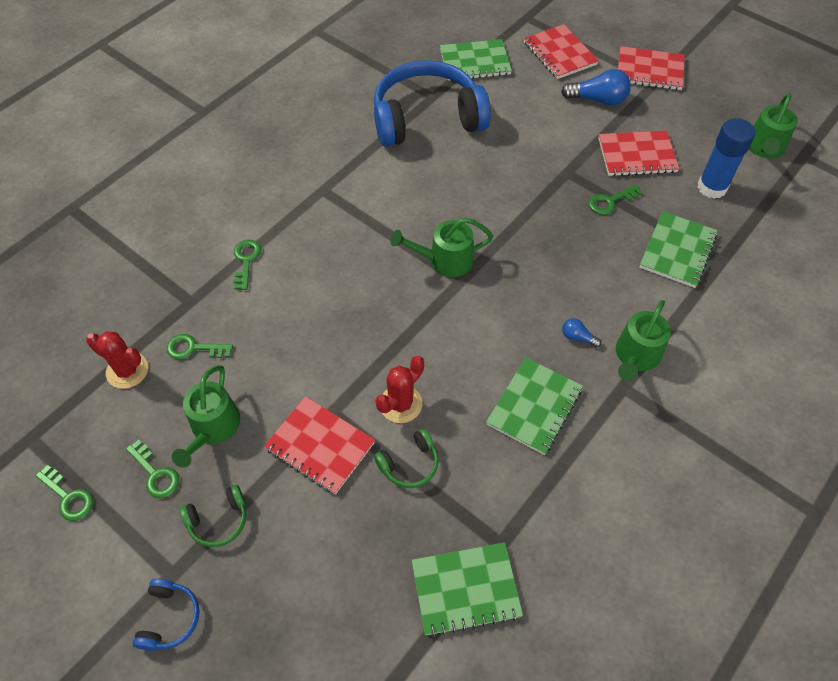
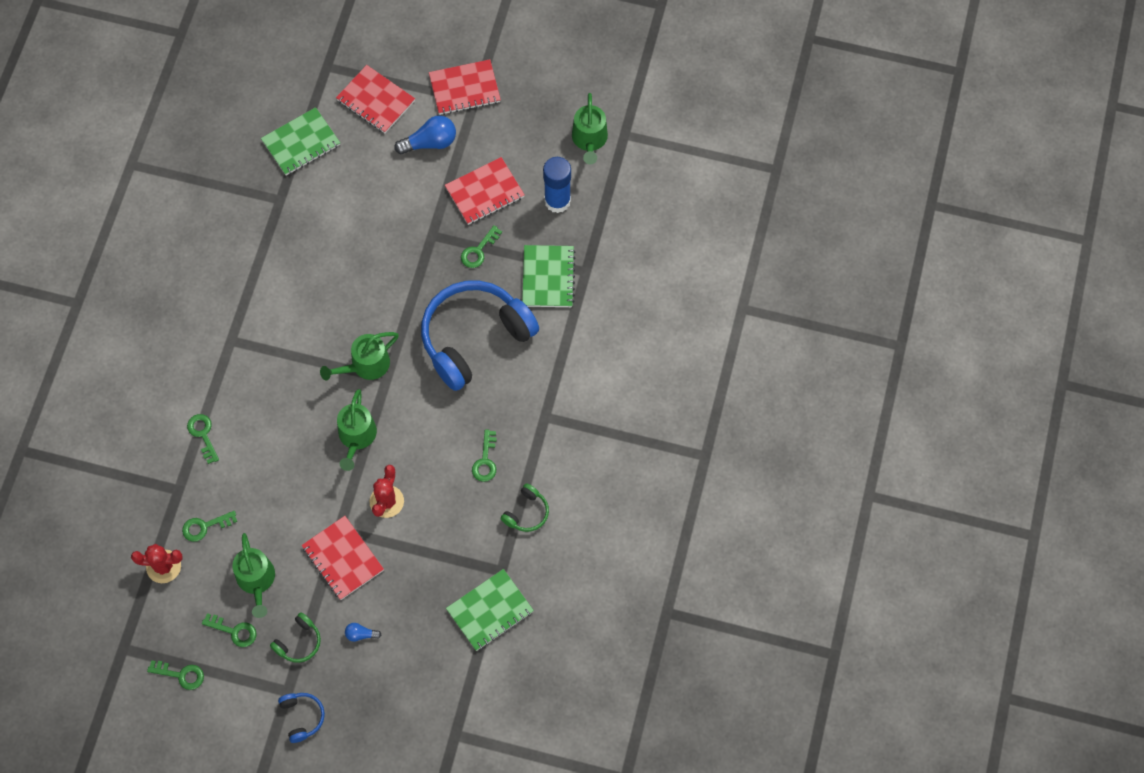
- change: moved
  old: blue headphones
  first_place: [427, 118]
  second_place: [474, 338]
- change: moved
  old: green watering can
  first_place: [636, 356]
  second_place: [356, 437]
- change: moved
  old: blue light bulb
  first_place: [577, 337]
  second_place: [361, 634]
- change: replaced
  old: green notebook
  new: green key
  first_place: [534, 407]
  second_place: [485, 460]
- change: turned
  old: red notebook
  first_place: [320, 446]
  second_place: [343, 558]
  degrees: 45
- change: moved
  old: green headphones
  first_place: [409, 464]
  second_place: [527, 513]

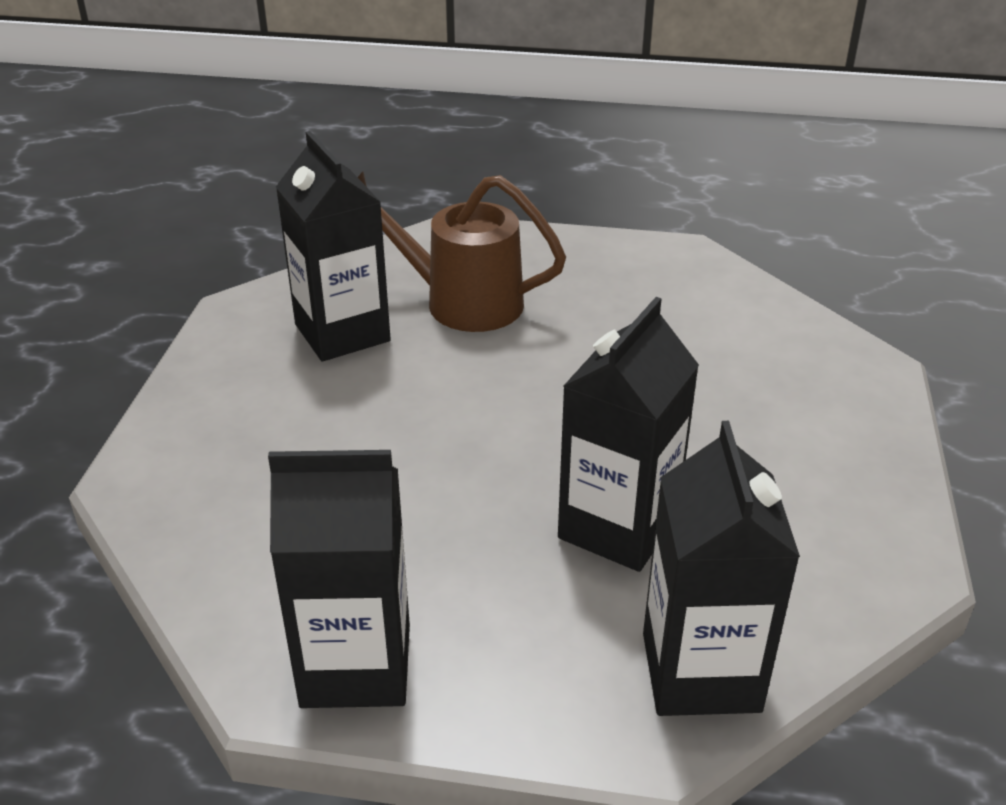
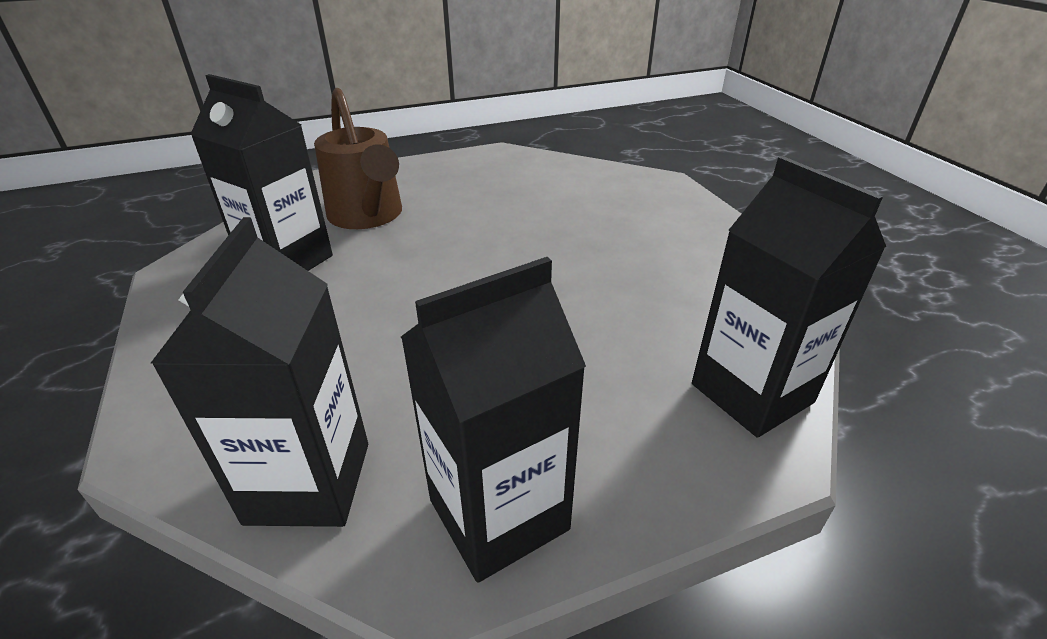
- change: turned
  old: brown watering can
  first_place: [459, 301]
  second_place: [368, 216]
  degrees: -105
- change: moved
  old: black carton
  first_place: [618, 527]
  second_place: [309, 482]

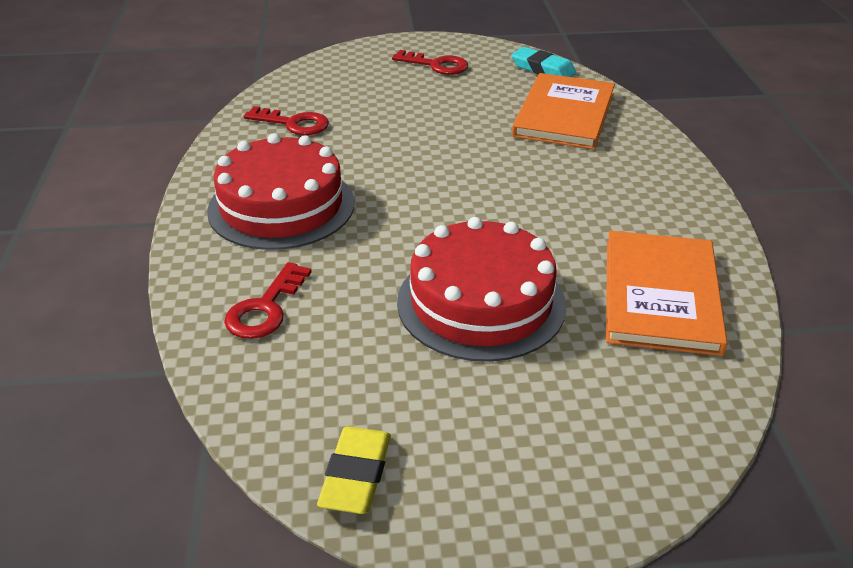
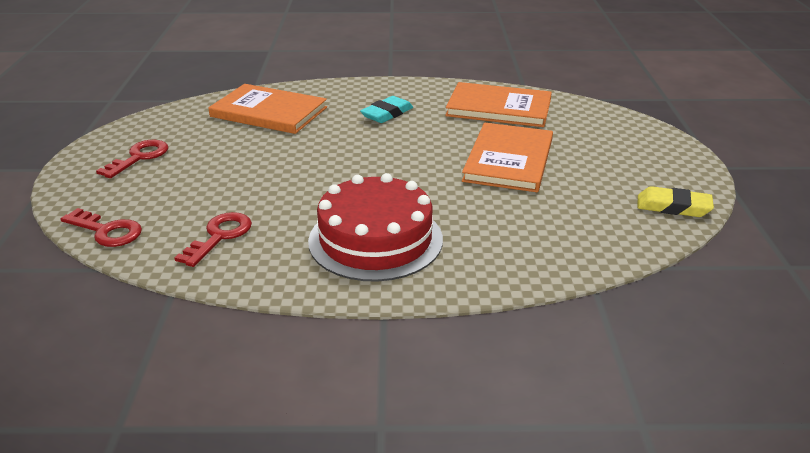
- change: moved
  old: turquoise eraser
  first_place: [543, 69]
  second_place: [387, 114]
- change: replaced
  old: red cake
  new: orange book
  first_place: [481, 302]
  second_place: [509, 160]
- change: moved
  old: red key
  first_place: [265, 308]
  second_place: [107, 231]

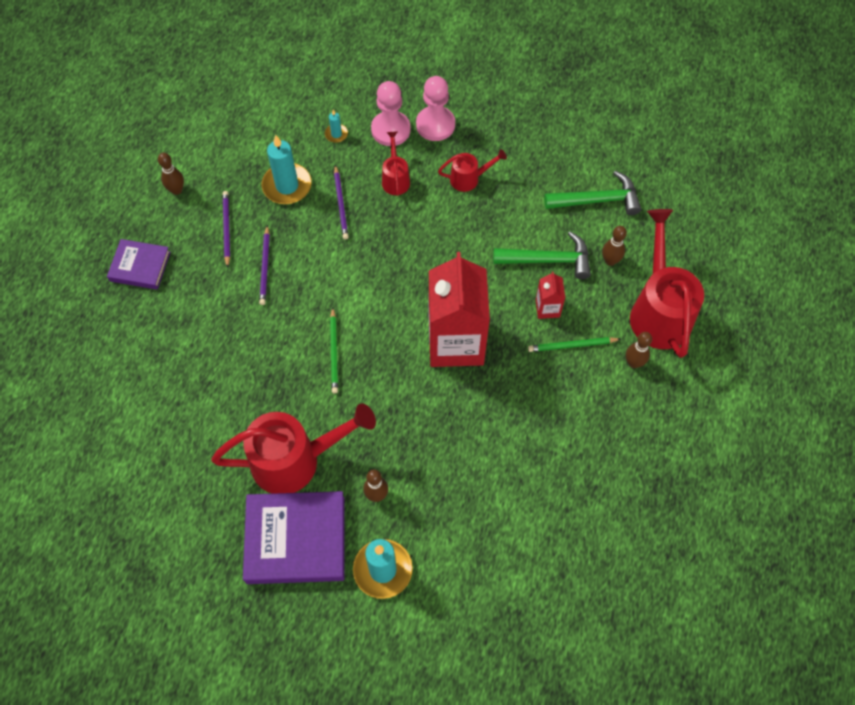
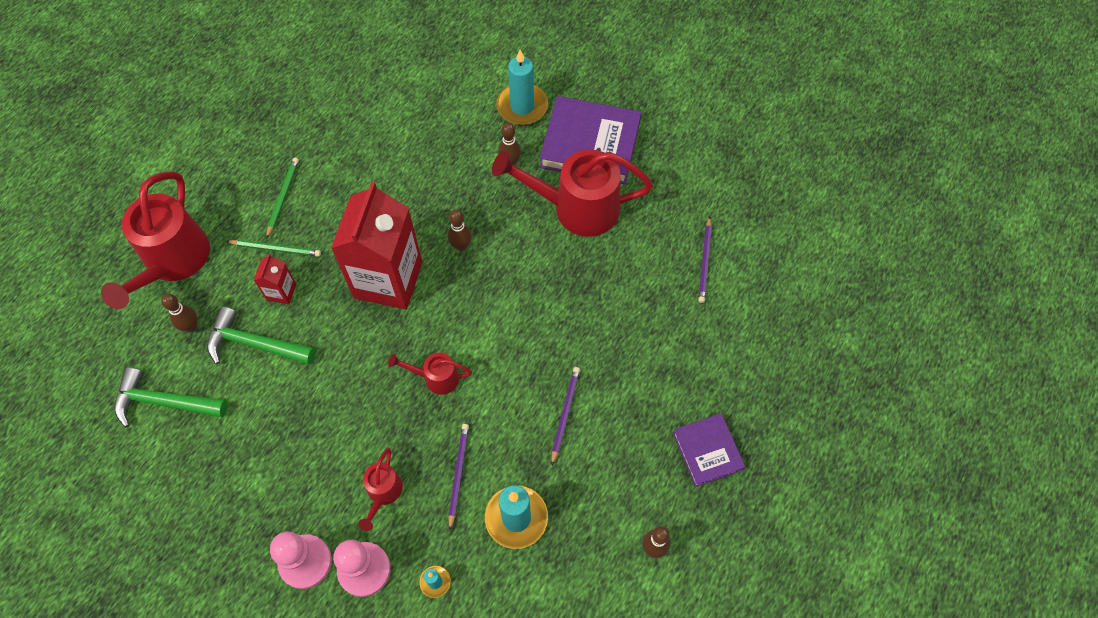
- change: moved
  old: red watering can
  first_place: [469, 179]
  second_place: [435, 378]
- change: moved
  old: purple pencil
  first_place: [226, 229]
  second_place: [705, 262]
- change: turned
  old: purple book
  first_place: [140, 266]
  second_place: [707, 451]
  degrees: 45
- change: moved
  old: green pencil
  first_place: [334, 352]
  second_place: [283, 197]
- change: moved
  old: brown bowling pin
  first_place: [633, 363]
  second_place: [461, 246]

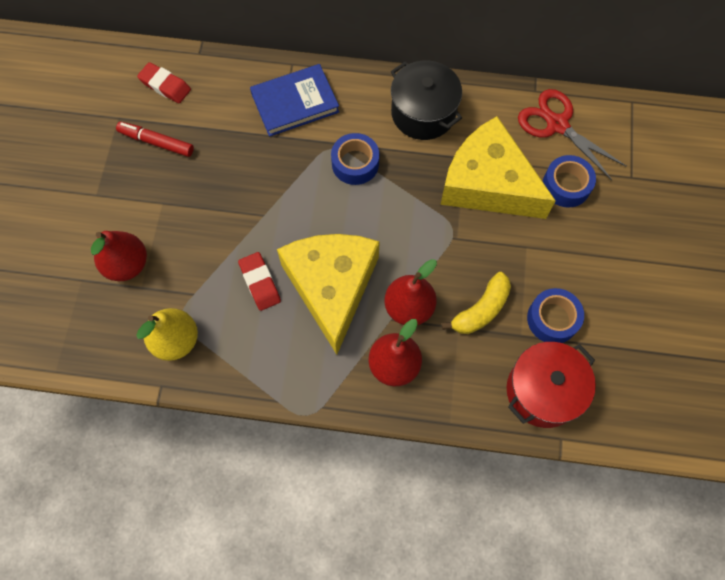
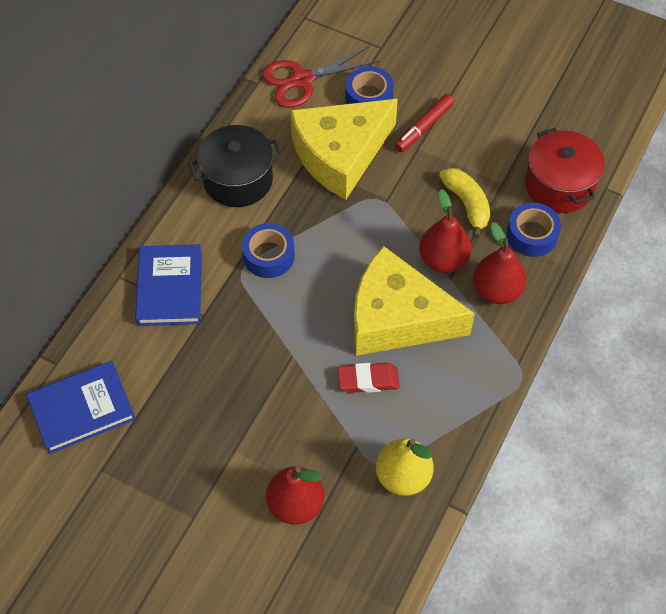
- change: replaced
  old: red eraser
  new: blue book
  first_place: [165, 85]
  second_place: [82, 409]
- change: moved
  old: red marker
  first_place: [156, 142]
  second_place: [424, 127]
- change: moved
  old: blue tape
  first_place: [552, 319]
  second_place: [532, 235]

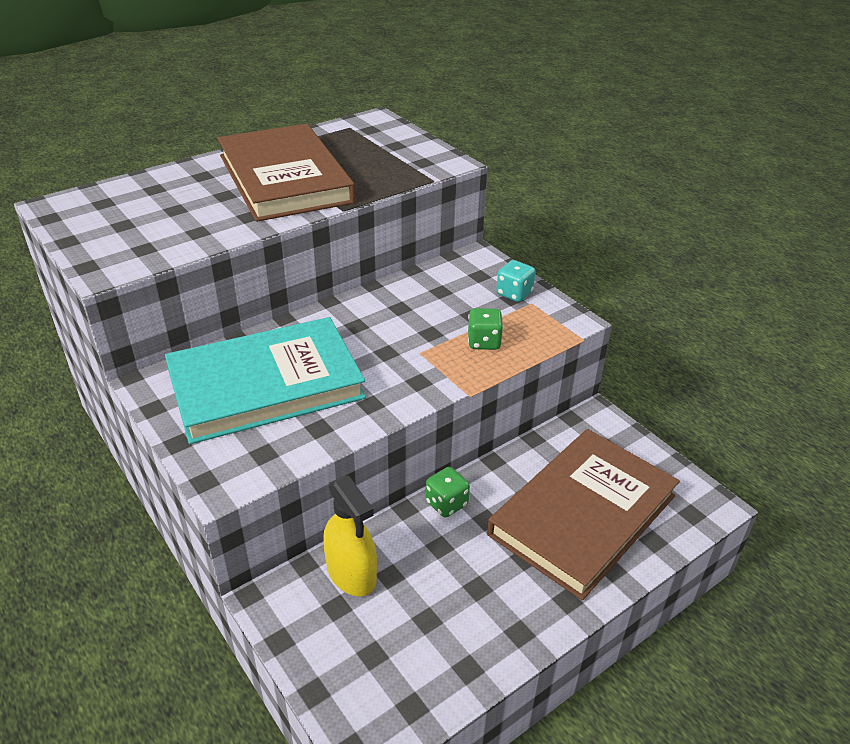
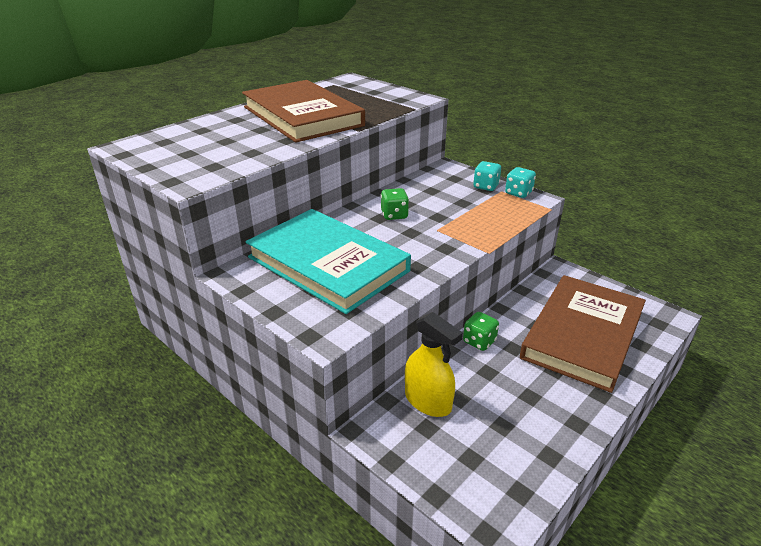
- change: moved
  old: green dice
  first_place: [484, 342]
  second_place: [394, 215]
- change: turned
  old: turquoise book
  first_place: [265, 385]
  second_place: [328, 264]
  degrees: 75
- change: added
  new: turquoise dice
  second_place: [518, 193]

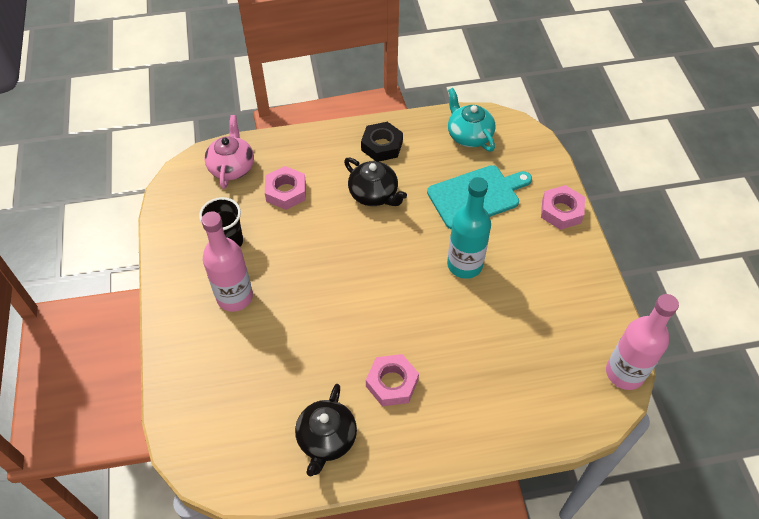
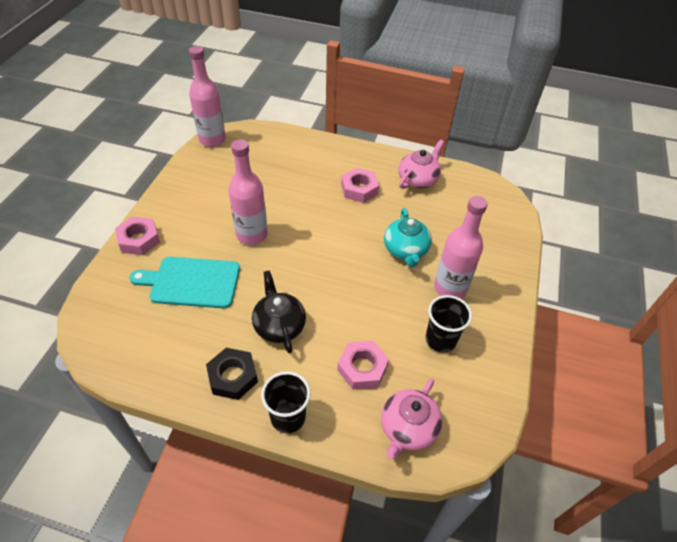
- change: moved
  old: turquoise teapot
  first_place: [469, 135]
  second_place: [406, 250]
- change: recoloured
  old: turquoise bottle
  new: pink bottle
  first_place: [464, 265]
  second_place: [252, 234]
- change: recoloured
  old: black teapot
  new: pink teapot
  first_place: [326, 439]
  second_place: [418, 179]
- change: added
  new: black cup
  second_place: [288, 417]

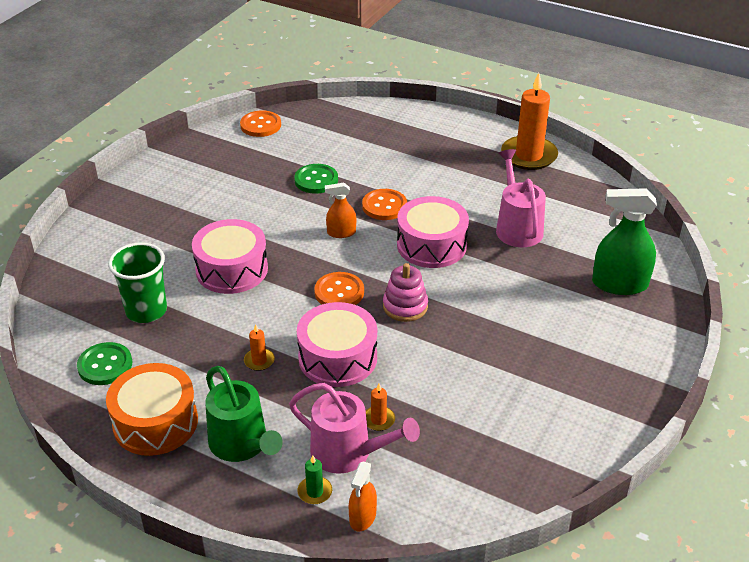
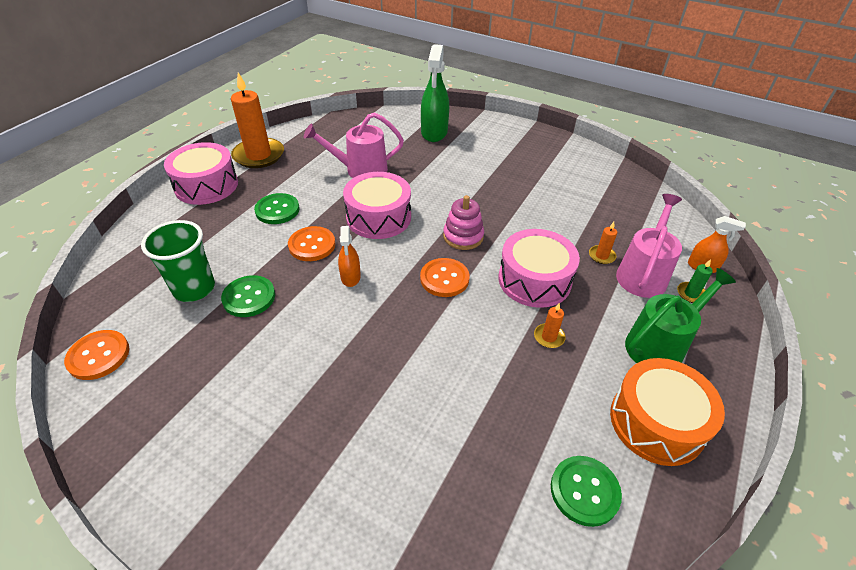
- change: moved
  old: pink drum
  first_place: [232, 269]
  second_place: [206, 185]
- change: moved
  old: green cup
  first_place: [146, 311]
  second_place: [194, 288]
- change: added
  new: green button
  second_place: [277, 210]

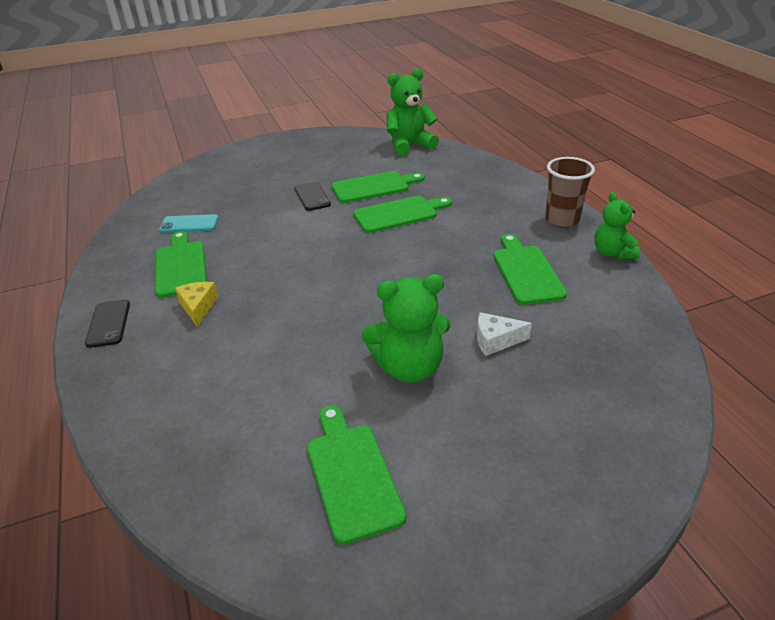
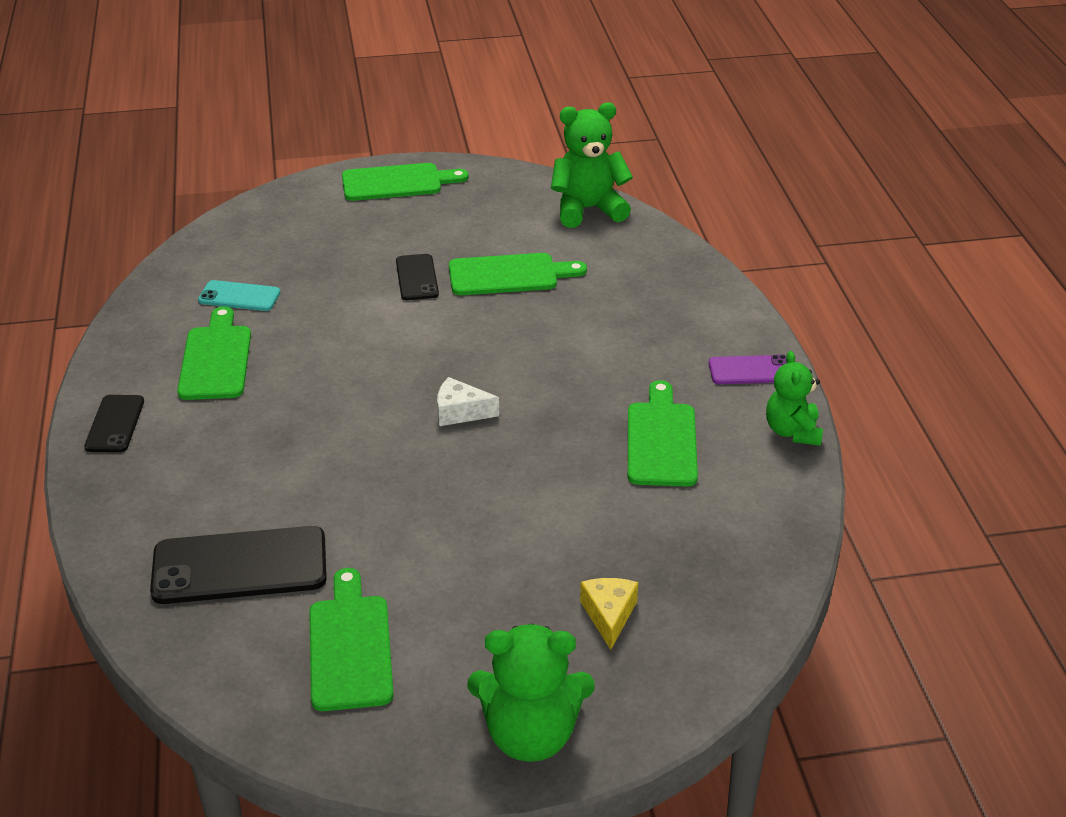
- change: replaced
  old: brown cup
  new: purple phone
  first_place: [562, 220]
  second_place: [750, 370]
- change: moved
  old: green cutting board
  first_place: [399, 214]
  second_place: [397, 182]
- change: moved
  old: green teddy bear
  first_place: [409, 367]
  second_place: [530, 735]
- change: moved
  old: yellow cheese
  first_place: [198, 307]
  second_place: [609, 615]
- change: moved
  old: white cheese
  first_place: [496, 340]
  second_place: [460, 412]
- change: added
  new: black phone
  second_place: [240, 566]

